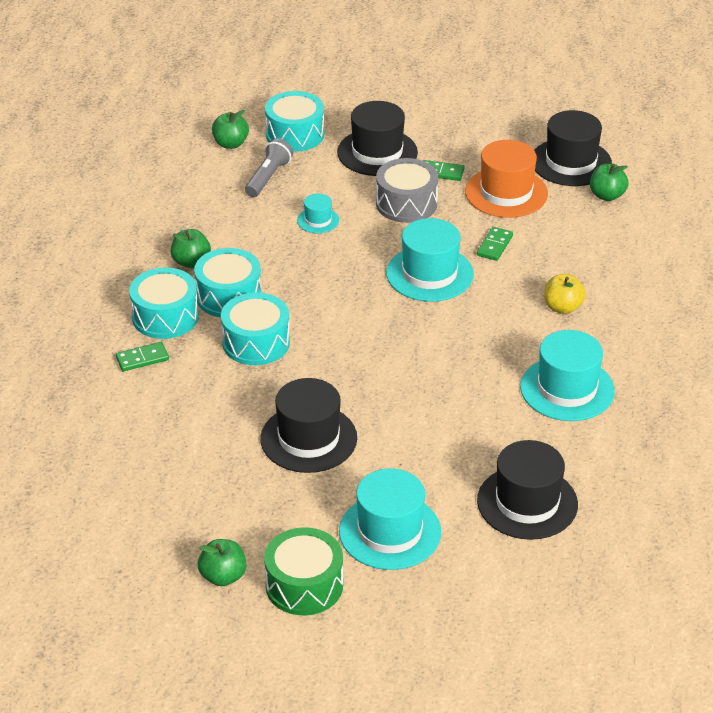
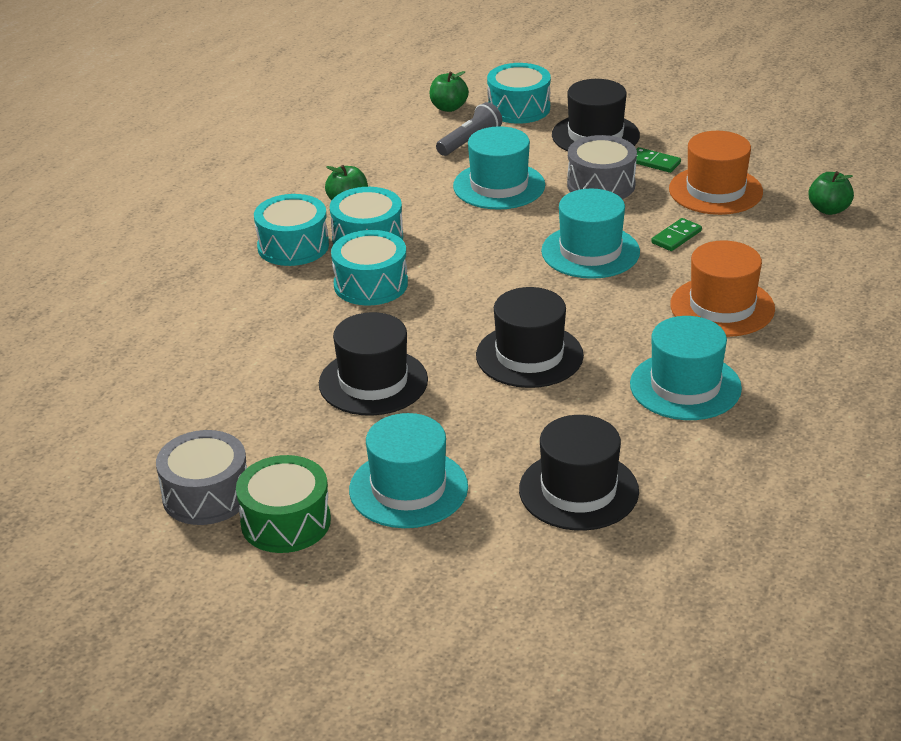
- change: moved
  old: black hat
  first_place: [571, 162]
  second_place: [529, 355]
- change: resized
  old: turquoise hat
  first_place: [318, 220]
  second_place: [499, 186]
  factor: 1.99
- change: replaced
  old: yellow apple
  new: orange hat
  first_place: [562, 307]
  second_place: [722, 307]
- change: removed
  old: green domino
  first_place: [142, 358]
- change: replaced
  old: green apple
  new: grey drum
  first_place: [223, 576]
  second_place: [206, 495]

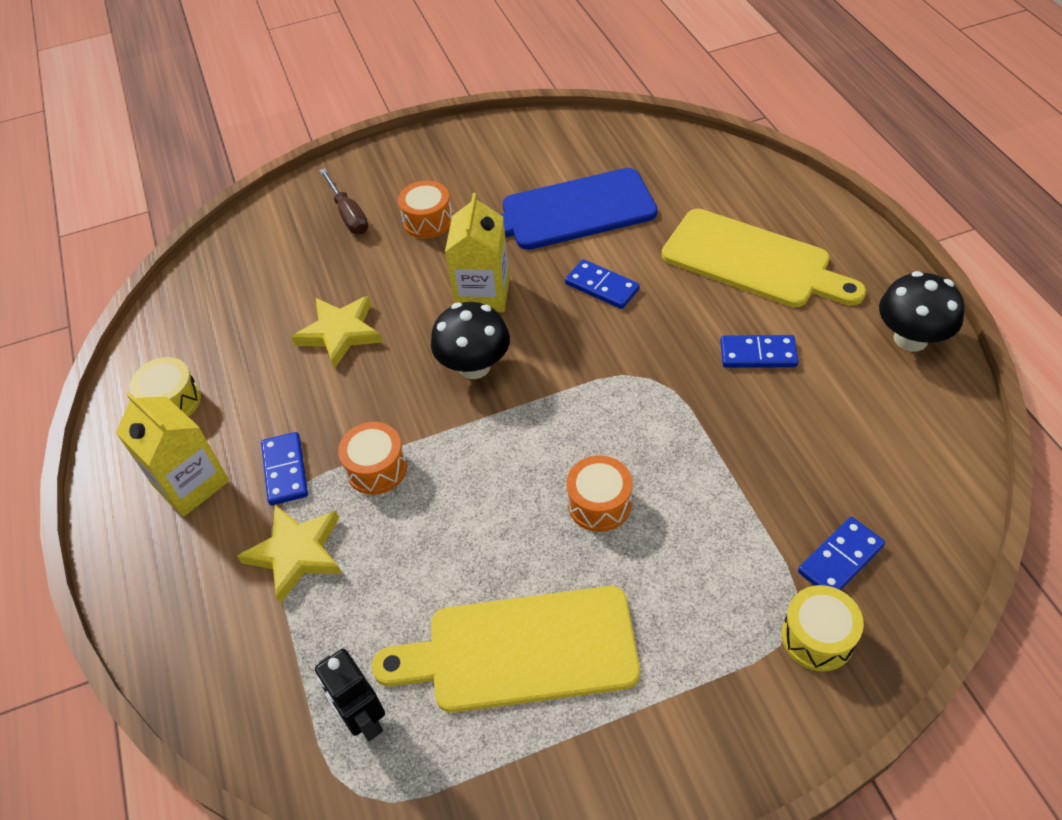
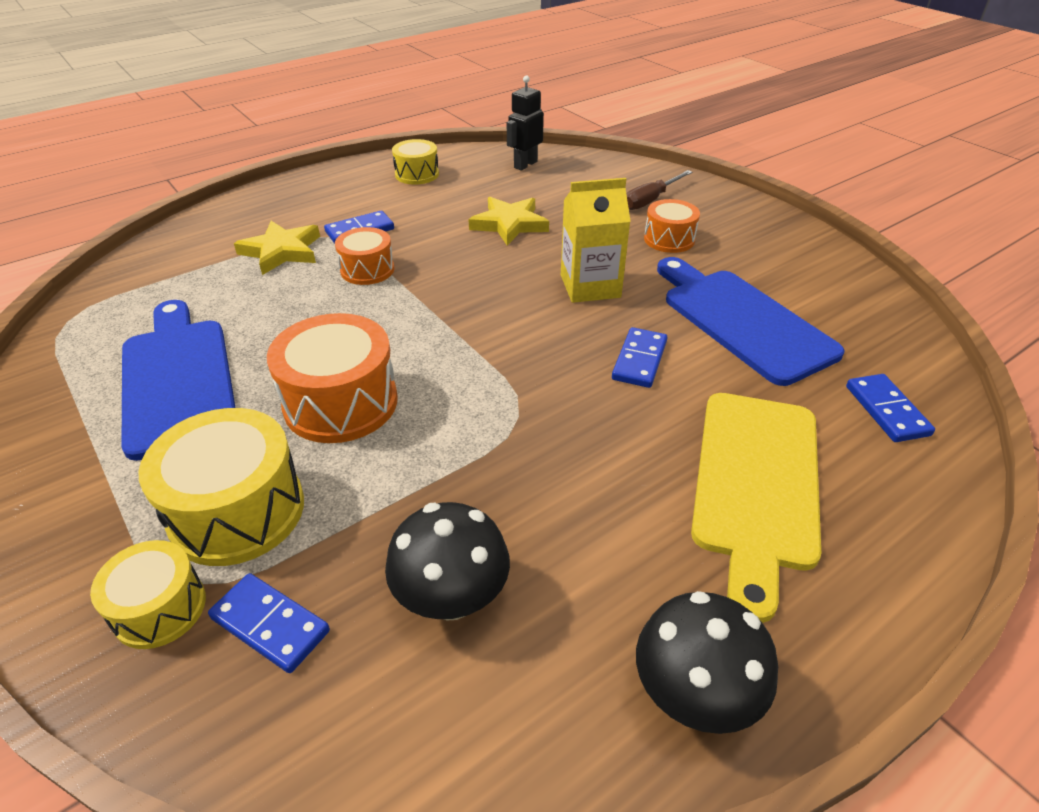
- change: moved
  old: black mushroom
  first_place: [474, 366]
  second_place: [451, 598]
- change: moved
  old: blue domino
  first_place: [758, 354]
  second_place: [886, 410]
- change: removed
  old: yellow carton
  first_place: [191, 483]
- change: resized
  old: orange drum
  first_place: [599, 504]
  second_place: [341, 403]
  factor: 1.68
- change: recoloured
  old: yellow cutting board
  new: blue cutting board
  first_place: [521, 650]
  second_place: [178, 379]
- change: moved
  old: black robot
  first_place: [364, 719]
  second_place: [525, 164]
- change: added
  new: yellow drum
  second_place: [237, 511]

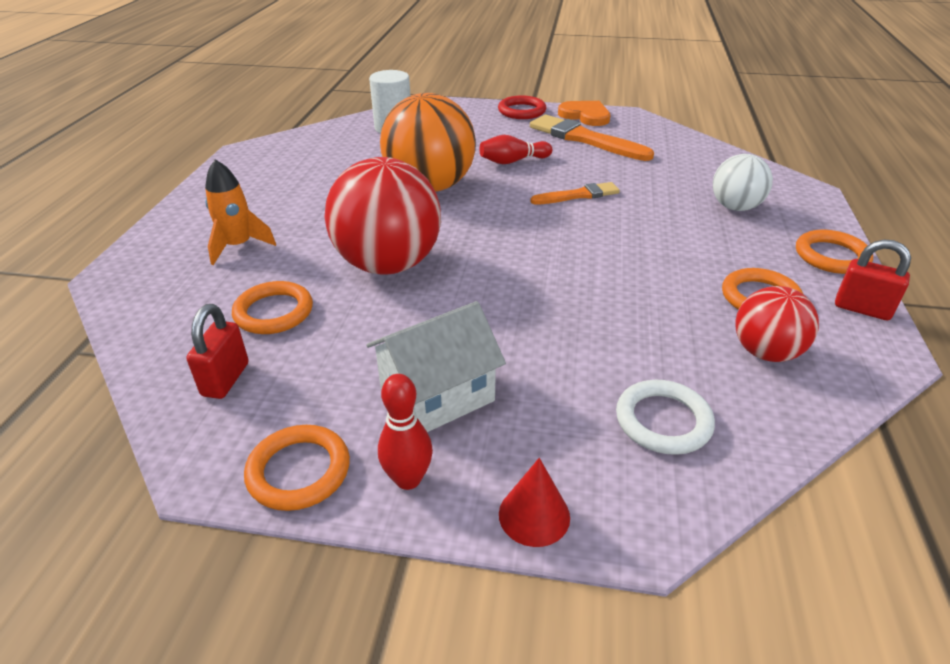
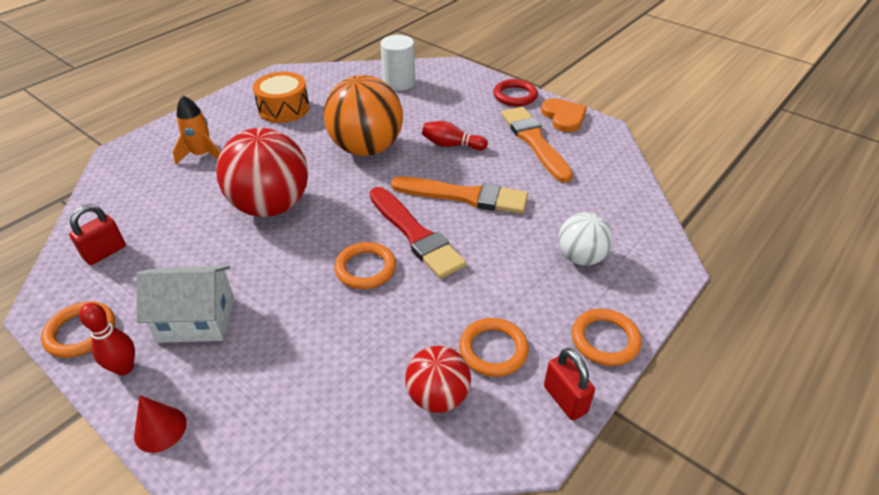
- change: resized
  old: orange brush
  first_place: [578, 195]
  second_place: [465, 196]
  factor: 1.71
- change: moved
  old: orange ring
  first_place: [274, 312]
  second_place: [365, 268]
- change: removed
  old: white ring
  first_place: [663, 421]
- change: added
  new: orange drum
  second_place: [284, 108]
- change: added
  new: red brush
  second_place: [415, 235]

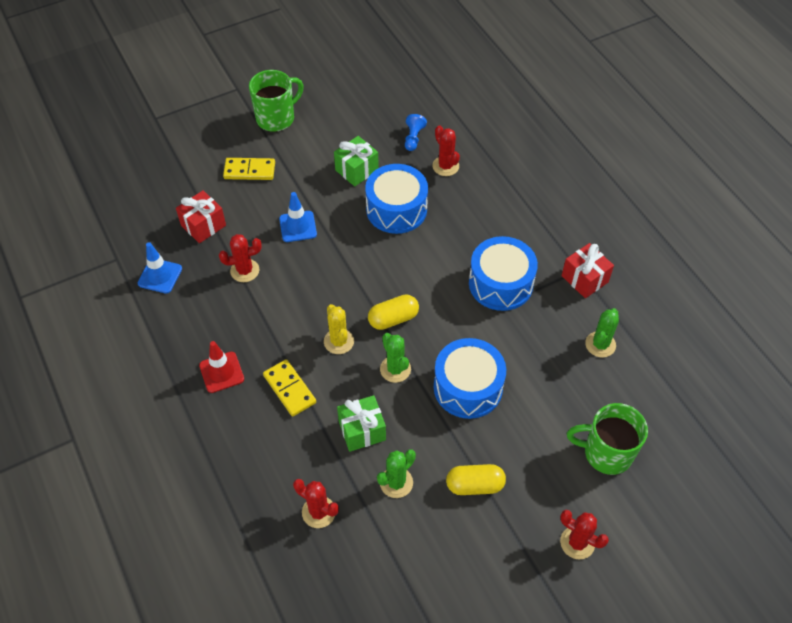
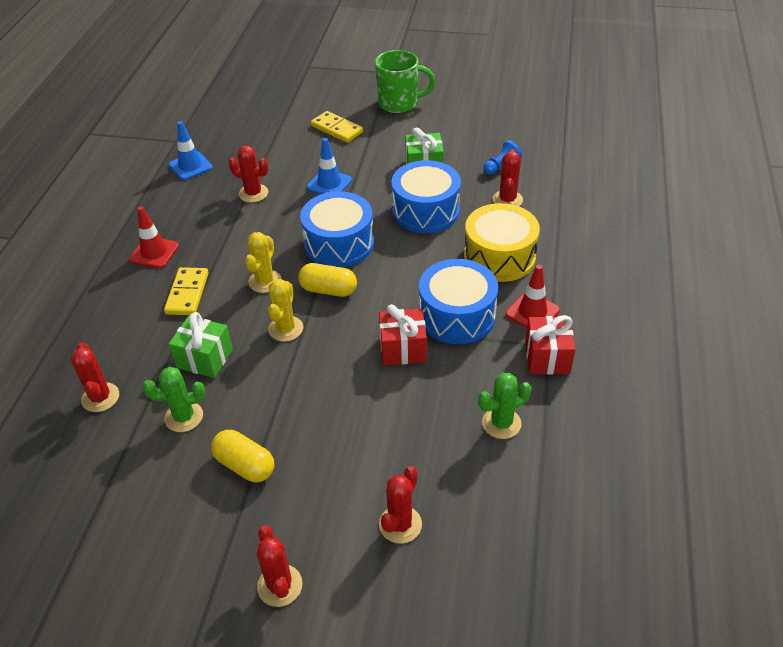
- change: moved
  old: red gift
  first_place: [203, 225]
  second_place: [403, 349]
- change: recoloured
  old: green cactus
  new: yellow cactus
  first_place: [395, 369]
  second_place: [286, 329]
- change: moved
  old: blue drum
  first_place: [468, 387]
  second_place: [339, 244]
- change: replaced
  old: green mug
  new: red cactus
  first_place: [606, 453]
  second_place: [400, 524]
- change: added
  new: yellow drum
  second_place: [499, 257]
- change: added
  new: red traffic cone
  second_place: [532, 312]

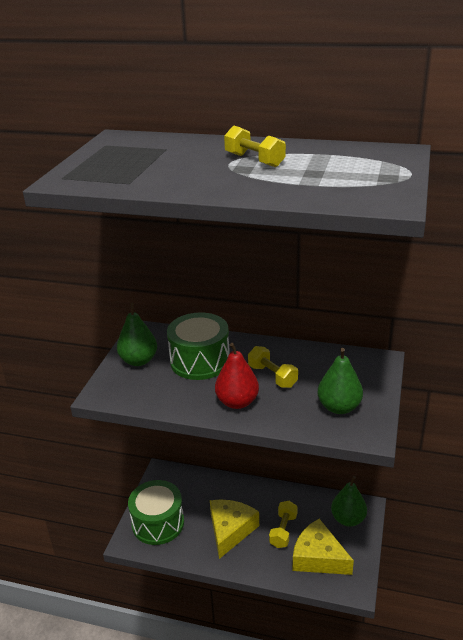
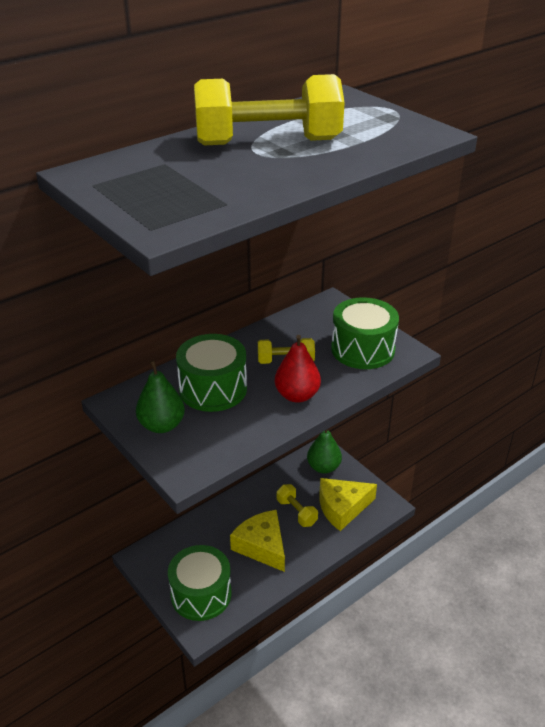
- change: resized
  old: yellow dumbbell
  first_place: [254, 160]
  second_place: [268, 142]
  factor: 2.06
- change: replaced
  old: green pear
  new: green drum
  first_place: [339, 407]
  second_place: [363, 349]

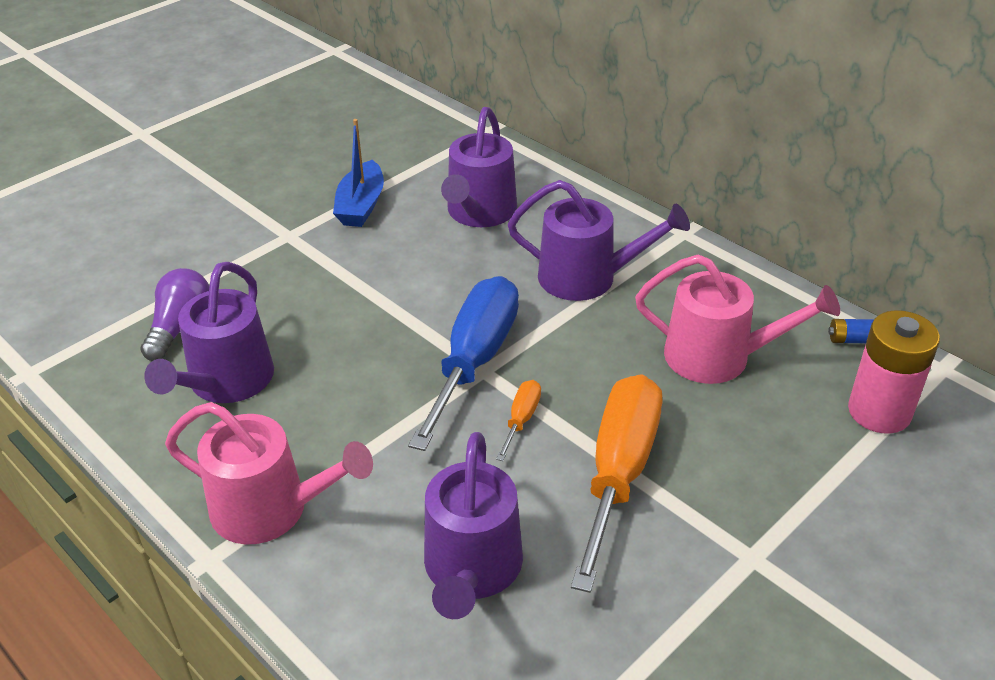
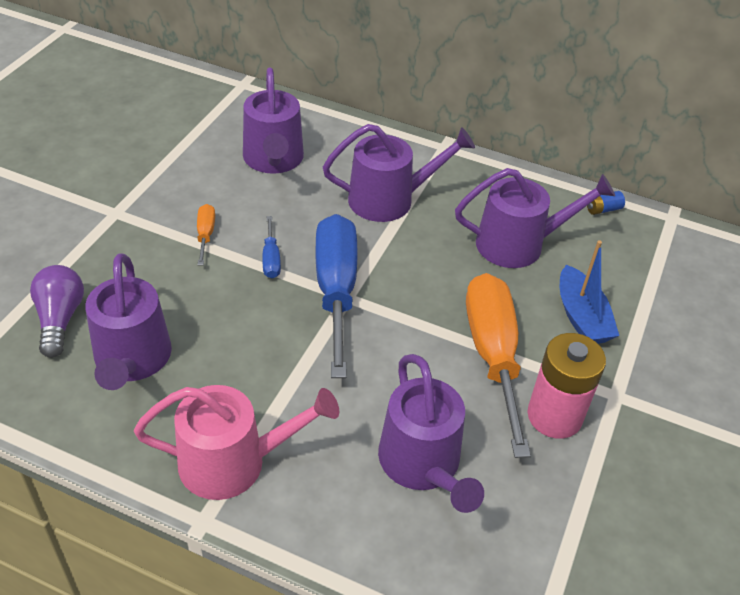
- change: moved
  old: blue boat
  first_place: [361, 205]
  second_place: [581, 317]
- change: recoloured
  old: pink watering can
  new: purple watering can
  first_place: [718, 357]
  second_place: [518, 244]
- change: moved
  old: pink battery
  first_place: [879, 412]
  second_place: [554, 416]
- change: moved
  old: orange screwdriver
  first_place: [521, 419]
  second_place: [205, 235]
- change: added
  new: blue screwdriver
  second_place: [271, 259]

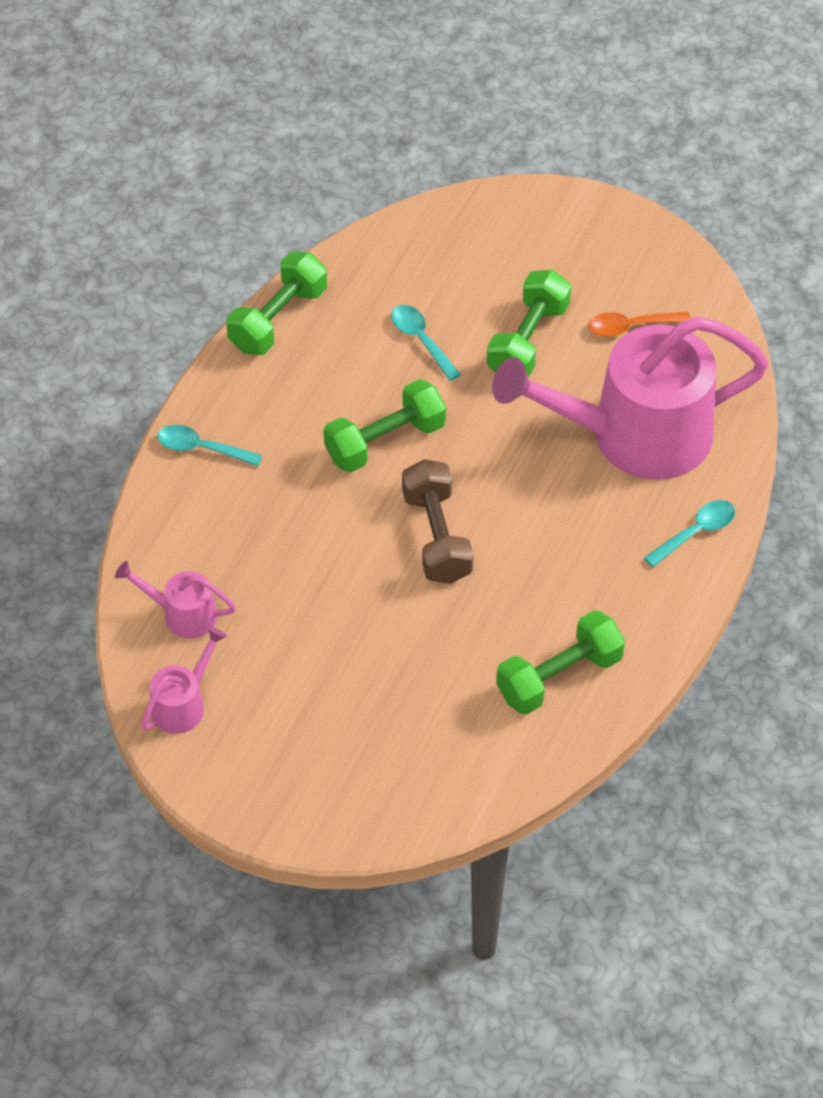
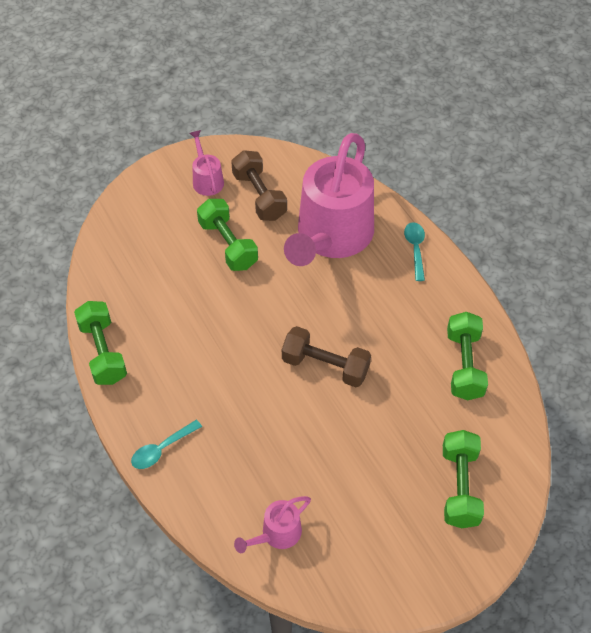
- change: removed
  old: turquoise spoon
  first_place: [421, 340]
- change: replaced
  old: orange spoon
  new: brown dumbbell
  first_place: [631, 326]
  second_place: [259, 196]
- change: moved
  old: green dumbbell
  first_place: [385, 441]
  second_place: [459, 487]
- change: moved
  old: pink watering can
  first_place: [183, 703]
  second_place: [207, 179]

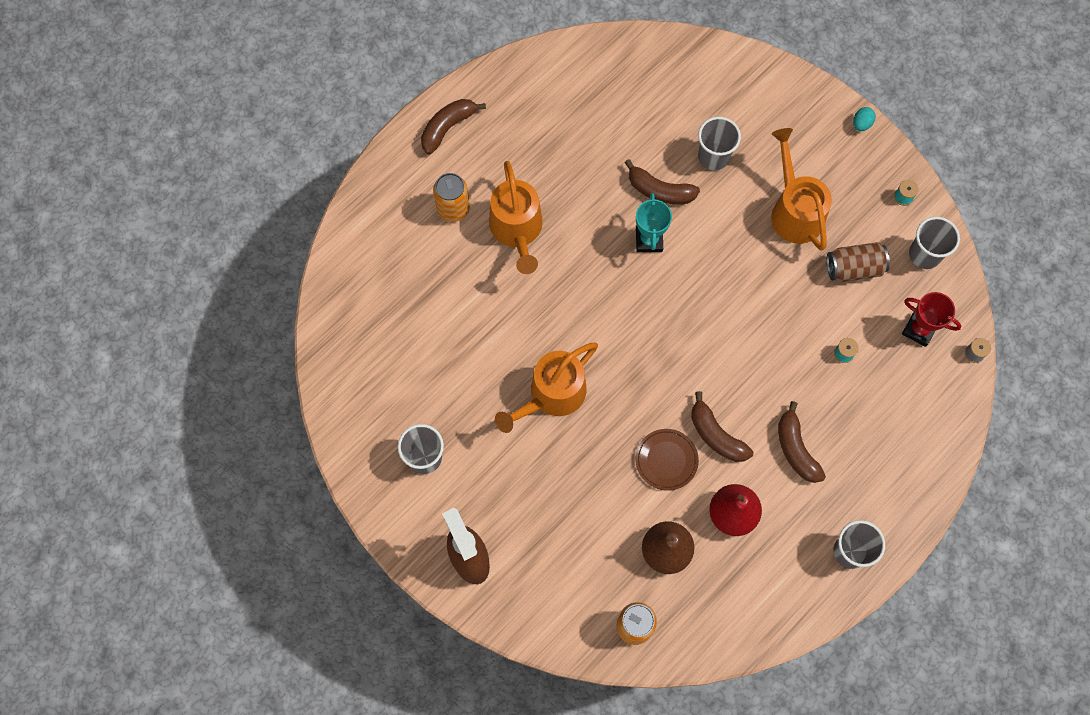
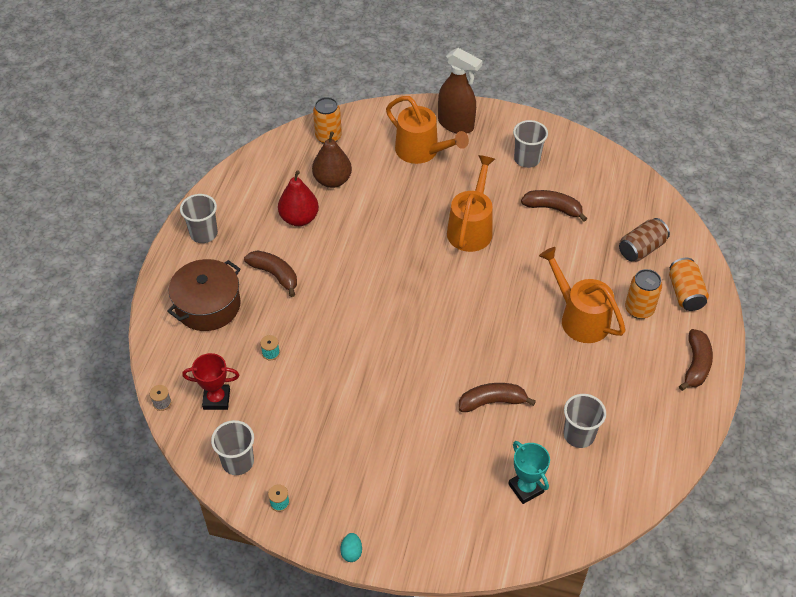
- change: moved
  old: grey cup
  first_place: [713, 156]
  second_place: [579, 435]
- change: moved
  old: orange watering can
  first_place: [794, 210]
  second_place: [422, 151]
- change: moved
  old: turquoise trophy
  first_place: [649, 240]
  second_place: [526, 488]
- change: moved
  old: brown can
  first_place: [854, 268]
  second_place: [641, 249]
- change: moved
  old: brown banana
  first_place: [716, 435]
  second_place: [553, 208]
- change: removed
  old: brown plate
  first_place: [666, 460]
- change: added
  new: orange can
  second_place: [685, 293]
- change: added
  new: brown pot
  second_place: [208, 305]

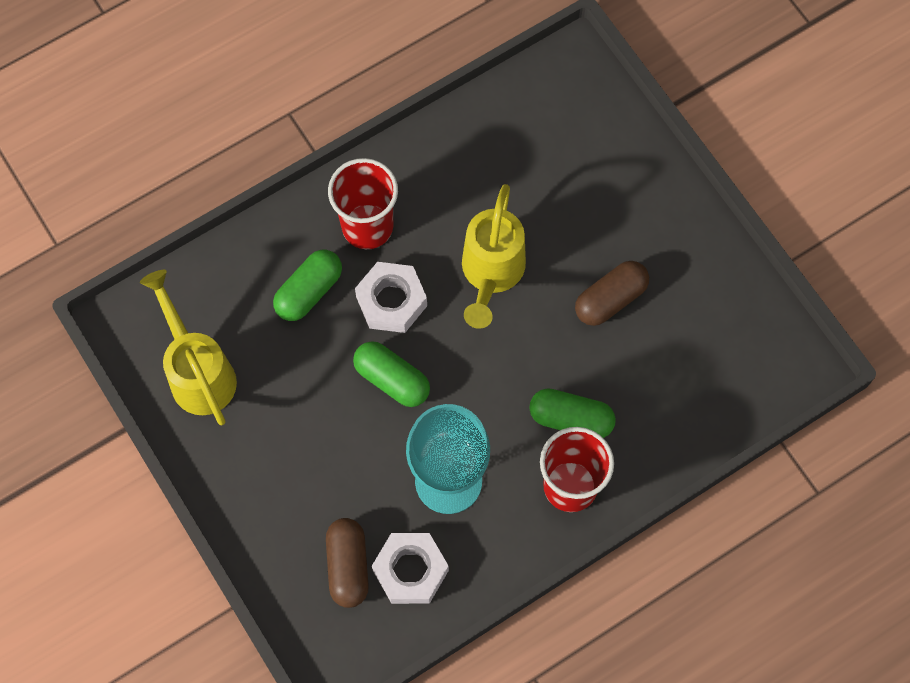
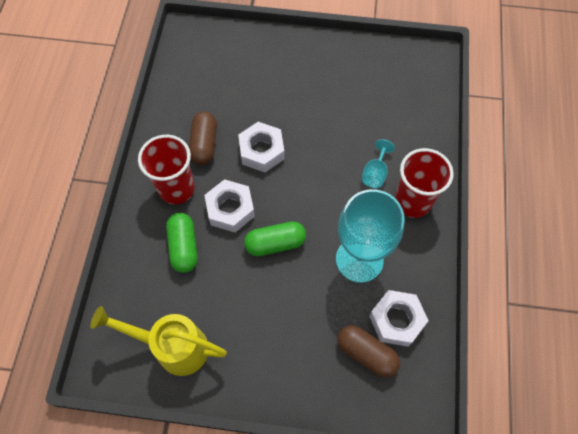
- change: replaced
  old: yellow watering can
  new: white nut
  first_place: [491, 275]
  second_place: [261, 151]
- change: moved
  old: brown capsule
  first_place: [610, 299]
  second_place: [204, 144]
- change: replaced
  old: green capsule
  new: turquoise goblet
  first_place: [571, 419]
  second_place: [375, 173]

